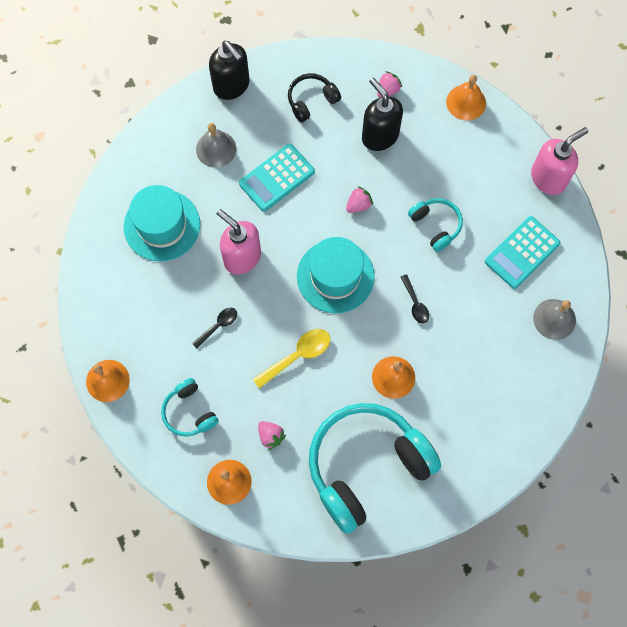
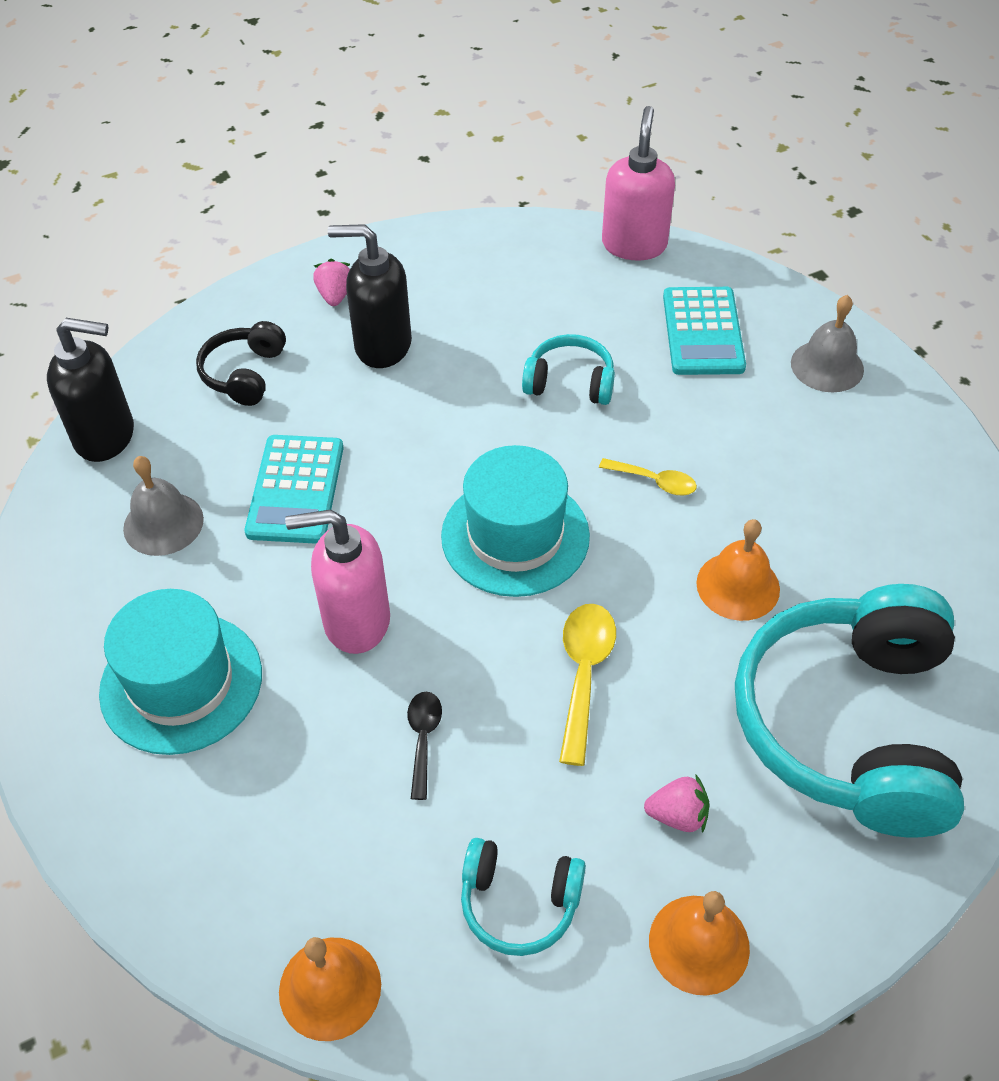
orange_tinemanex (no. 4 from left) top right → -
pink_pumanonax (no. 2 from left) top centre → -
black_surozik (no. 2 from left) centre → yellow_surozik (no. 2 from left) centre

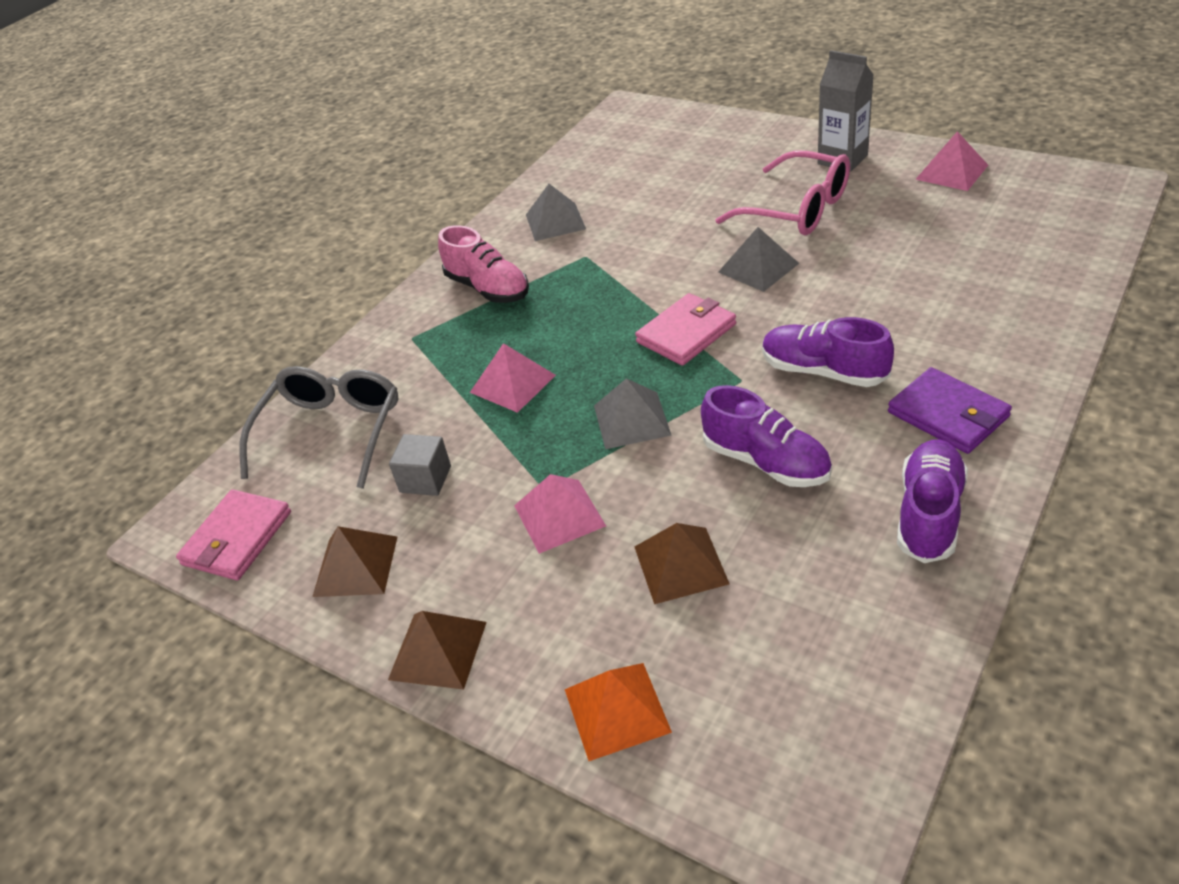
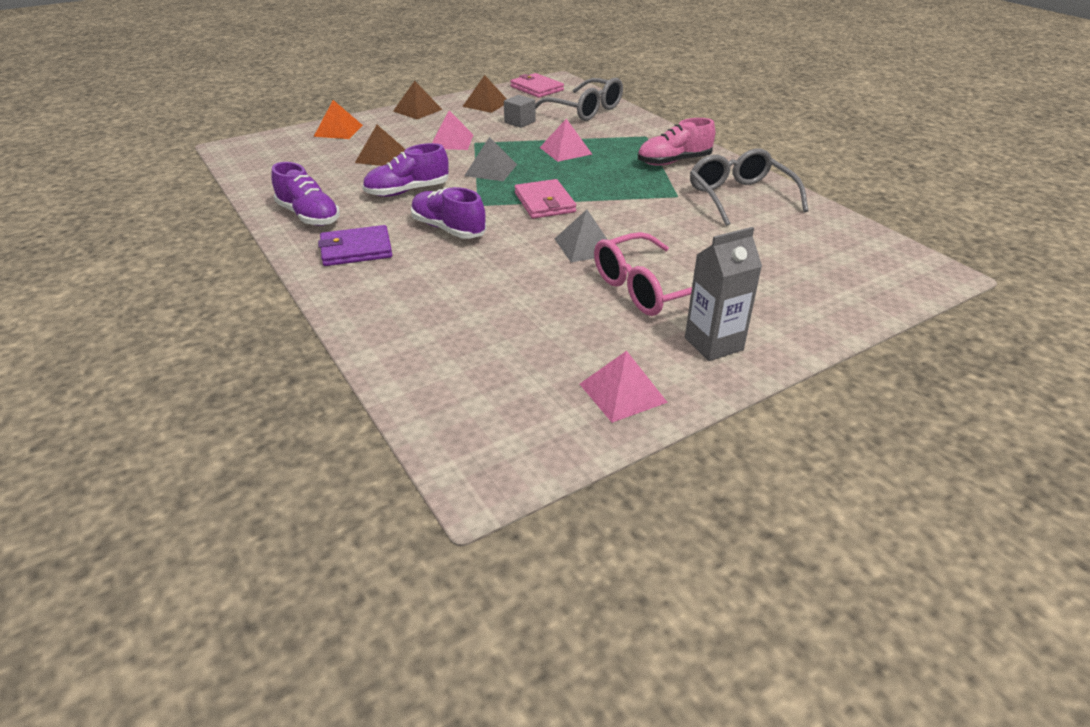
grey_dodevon (no. 1 from left) top centre → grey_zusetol (no. 2 from left) top right
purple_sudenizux (no. 2 from left in the first image) middle right → purple_sudenizux (no. 3 from left) top centre, 105 degrees counterclockwise

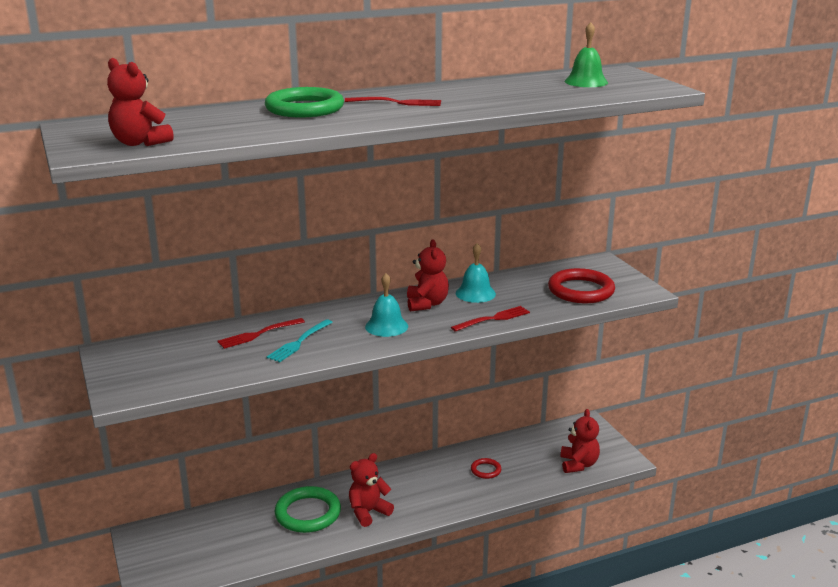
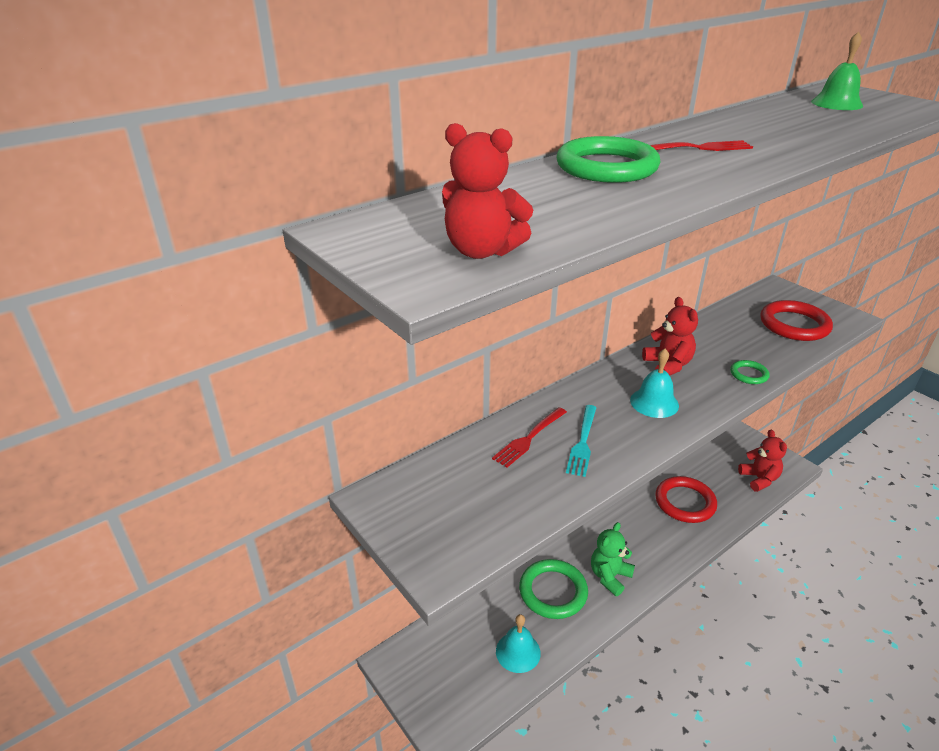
turquoise_tinemanex (no. 2 from left in the first image) centre → turquoise_tinemanex (no. 1 from left) bottom centre, shifted
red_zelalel (no. 3 from left) centre → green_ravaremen (no. 3 from left) middle right
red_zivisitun (no. 2 from left) bottom centre → green_zivisitun bottom centre
red_ravaremen (no. 1 from left) bottom centre → red_ravaremen (no. 1 from left) middle right, x2.01

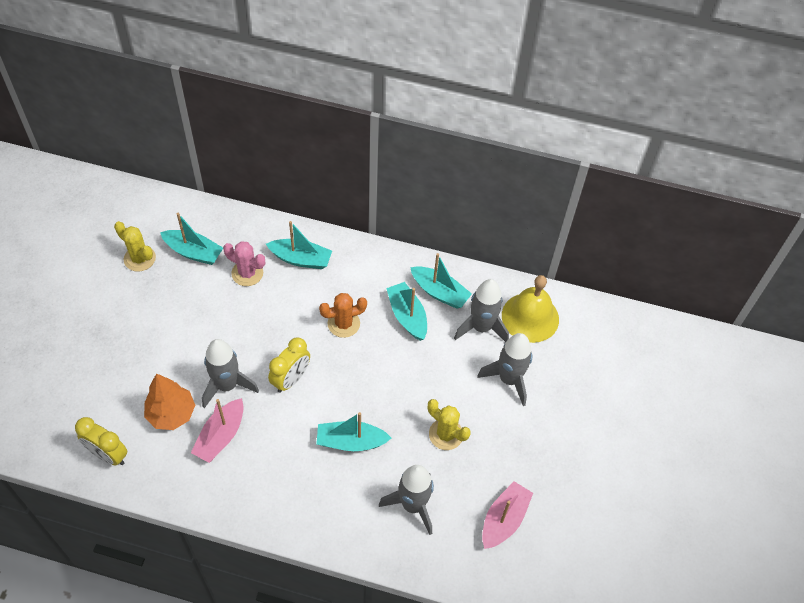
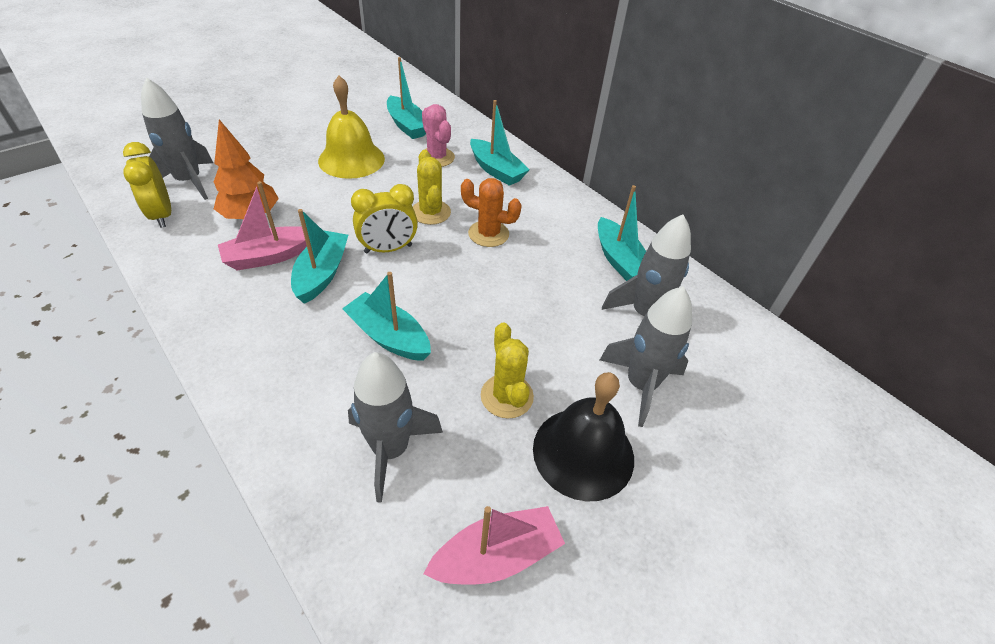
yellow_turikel (no. 1 from left) middle left → yellow_turikel (no. 1 from left) top centre, shifted
yellow_tinemanex centre → yellow_tinemanex top centre, shifted
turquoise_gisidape (no. 4 from left in the first image) centre → turquoise_gisidape (no. 1 from left) middle left, shifted
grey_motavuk (no. 1 from left) middle left → grey_motavuk (no. 1 from left) top left, shifted
- → black_tinemanex bottom centre

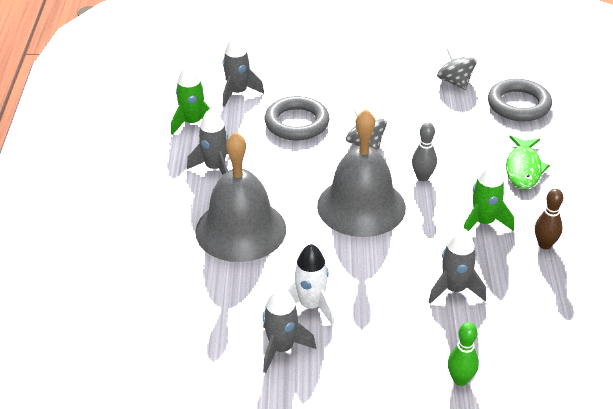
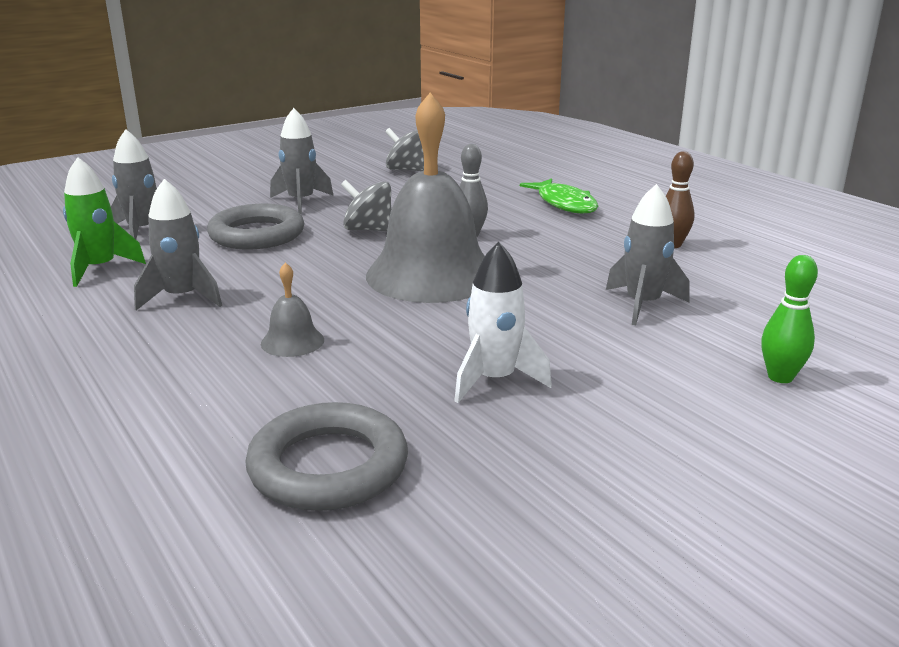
grey_ravaremen (no. 2 from left) top right → grey_ravaremen (no. 2 from left) bottom centre, shifted
grey_tinemanex (no. 1 from left) centre → grey_tinemanex (no. 1 from left) middle left, x0.41
green_motavuk (no. 2 from left) middle right → -
grey_motavuk (no. 3 from left) bottom centre → grey_motavuk (no. 3 from left) top centre, shifted

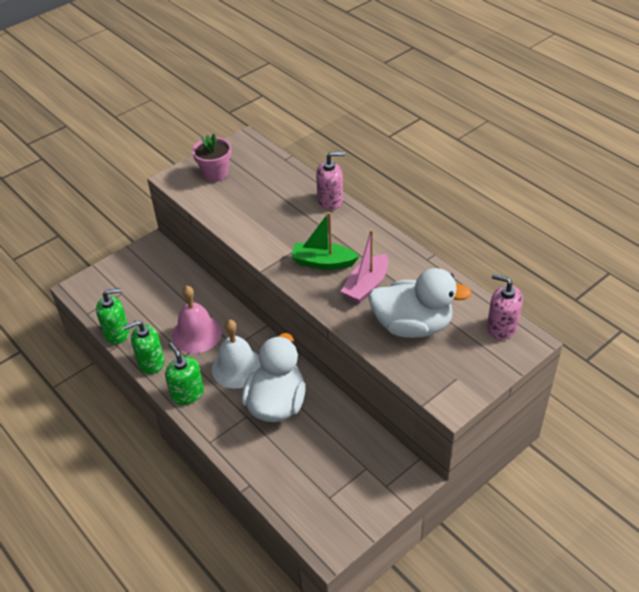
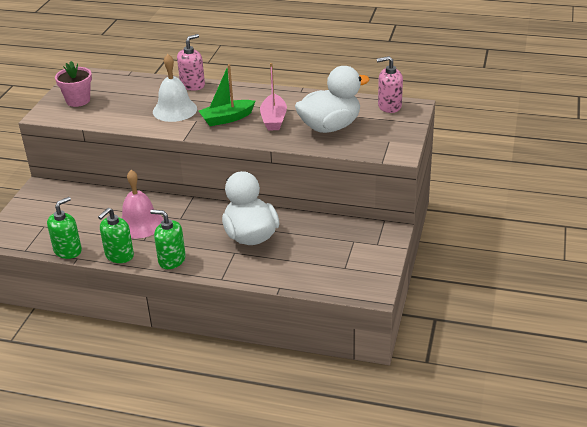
white_tinemanex centre → white_tinemanex top left, shifted

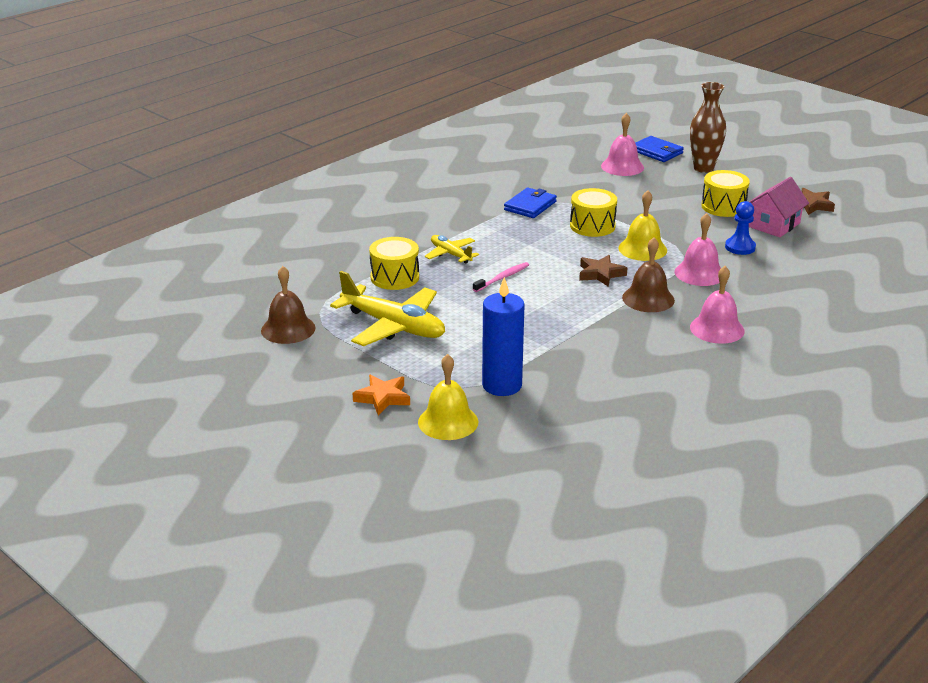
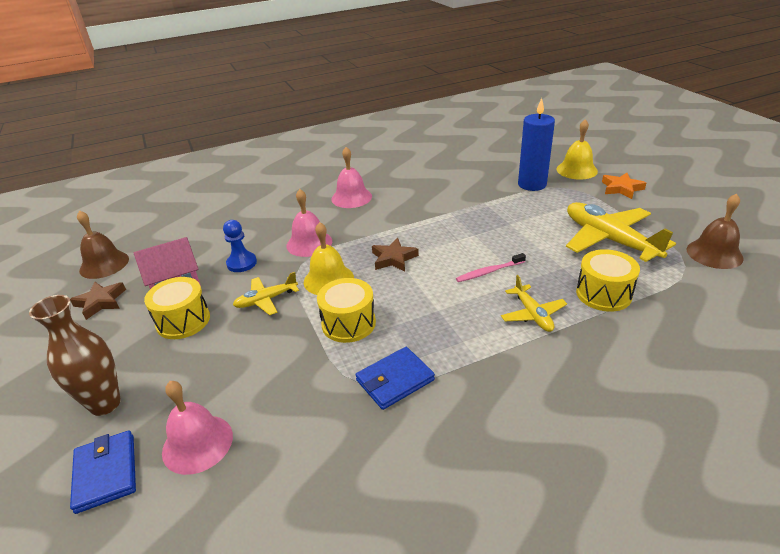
brown_tinemanex (no. 2 from left in the first image) middle right → brown_tinemanex (no. 1 from left) middle left, shifted
- → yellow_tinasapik (no. 1 from left) centre

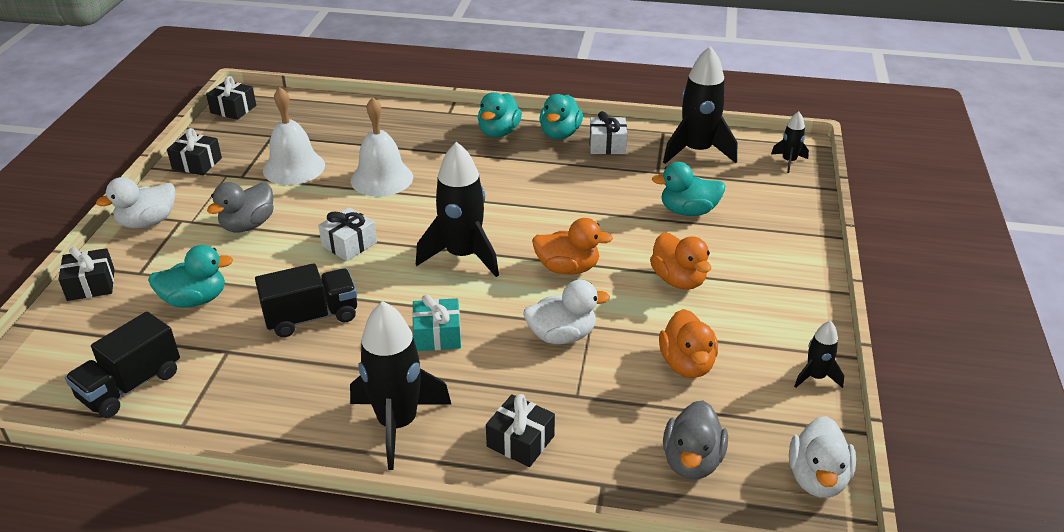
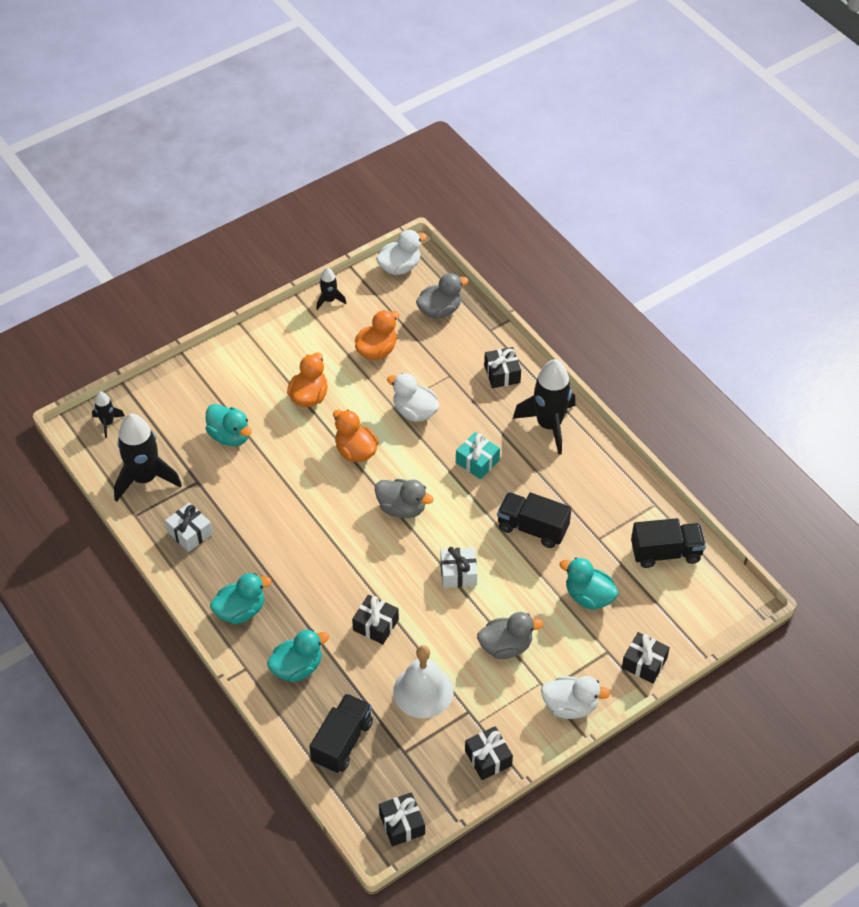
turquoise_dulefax (no. 3 from left) top centre → turquoise_dulefax (no. 3 from left) bottom centre, shifted
white_tinemanex (no. 2 from left) top centre → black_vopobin (no. 1 from left) bottom centre
black_motavuk (no. 2 from left) centre → grey_dulefax (no. 1 from left) centre
- → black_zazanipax (no. 1 from left) bottom centre

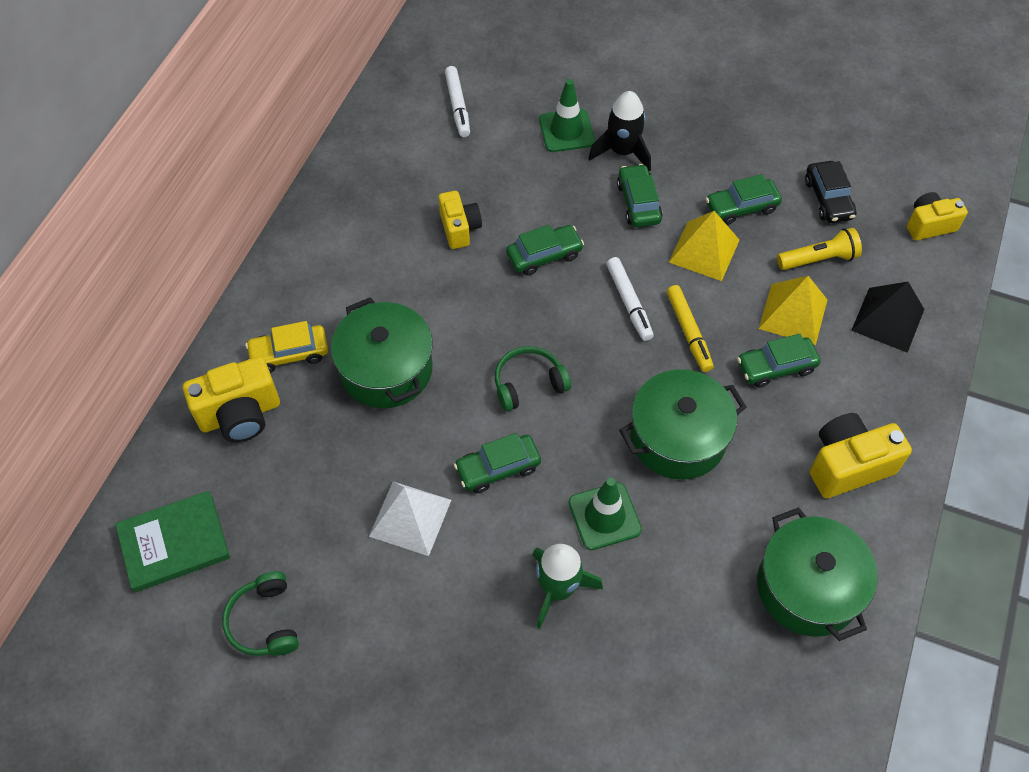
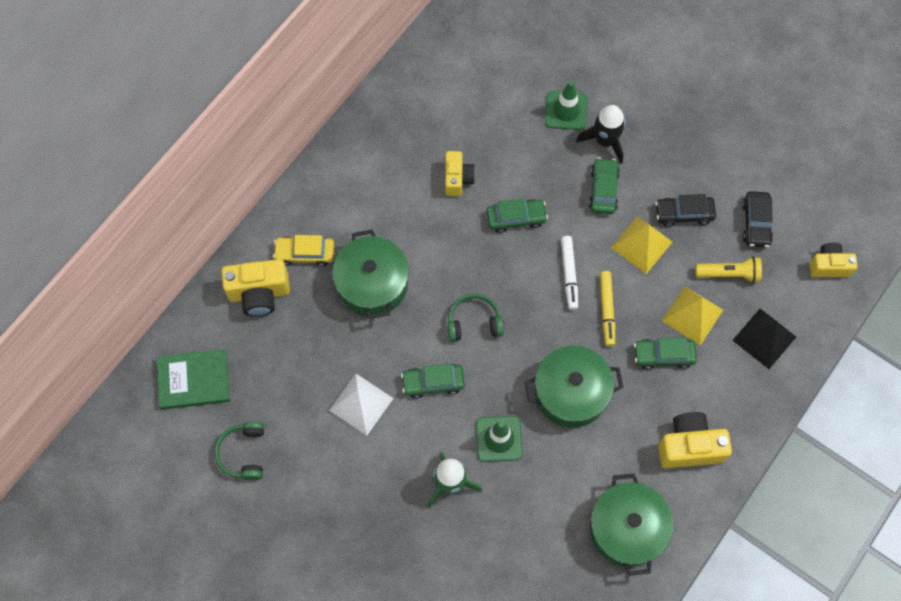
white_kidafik (no. 1 from left) top centre → -
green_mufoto (no. 4 from left) top right → black_mufoto (no. 1 from left) middle right

